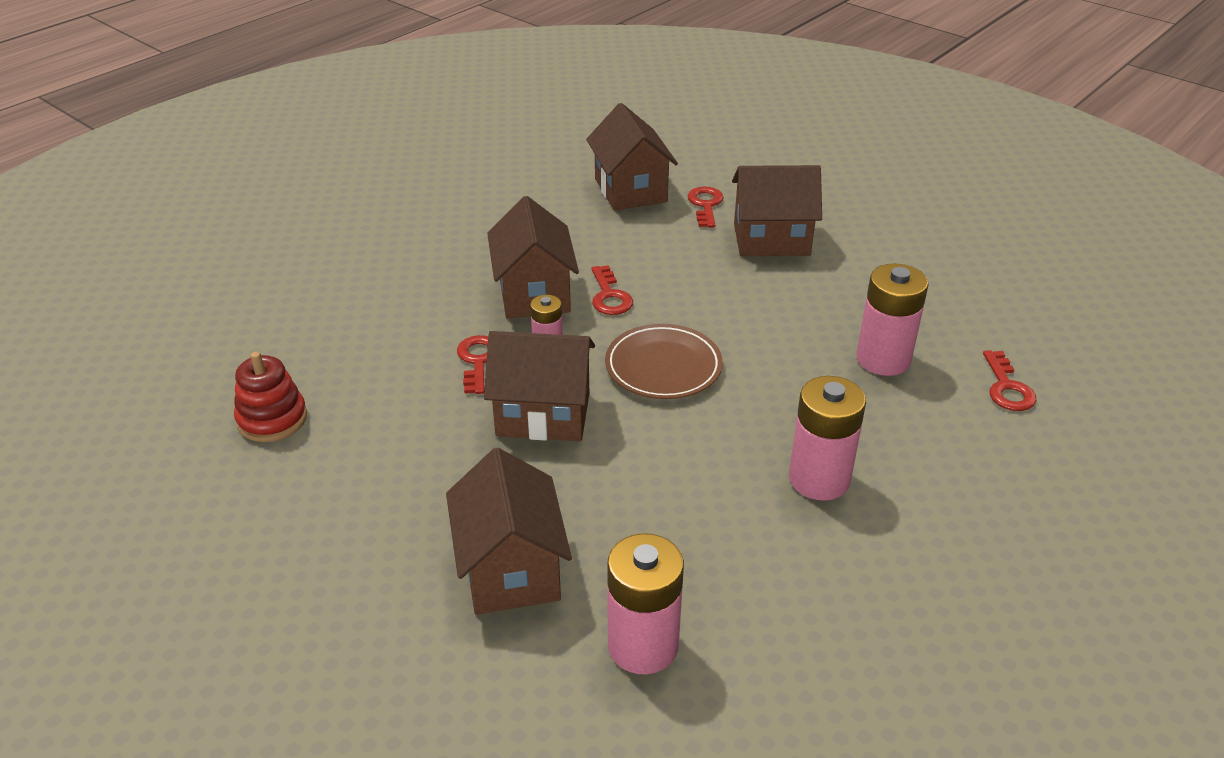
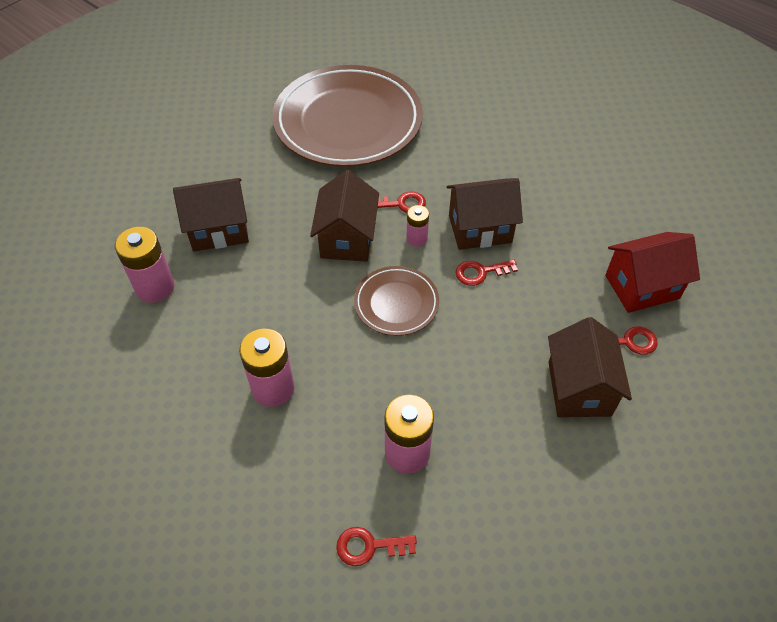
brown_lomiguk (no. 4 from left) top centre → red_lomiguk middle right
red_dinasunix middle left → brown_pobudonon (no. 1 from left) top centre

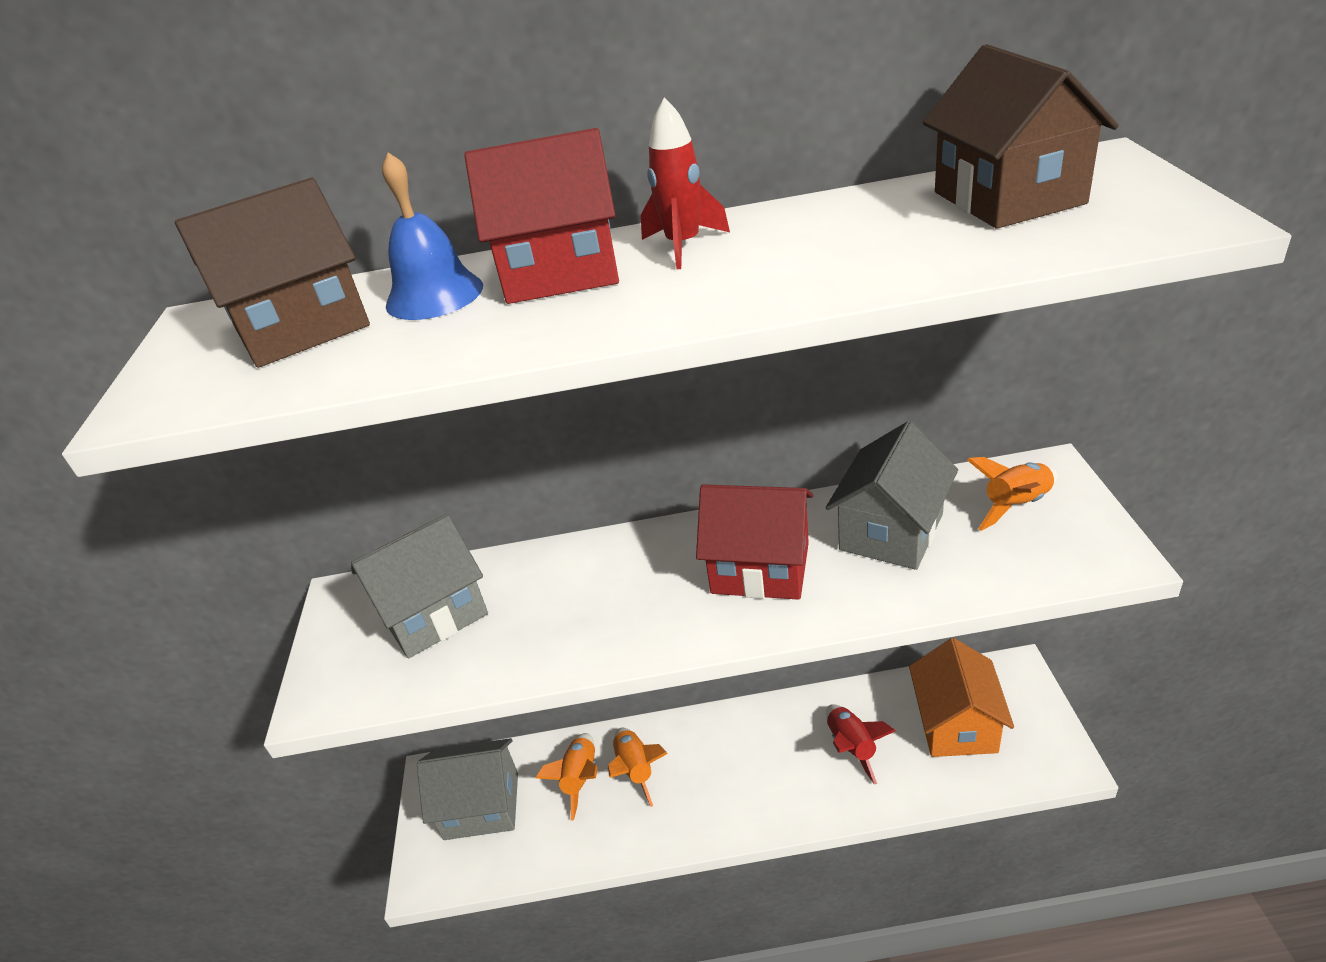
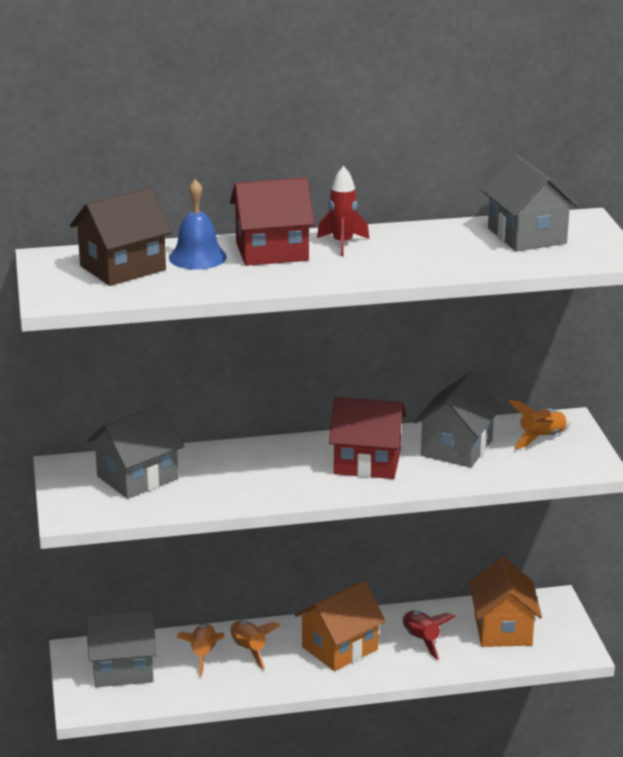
brown_lomiguk (no. 2 from left) top right → grey_lomiguk (no. 4 from left) top right
- → orange_lomiguk (no. 1 from left) bottom centre

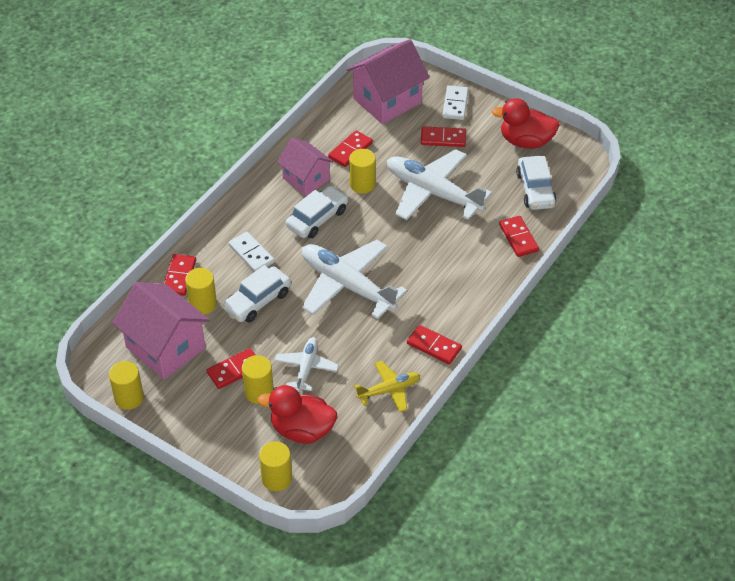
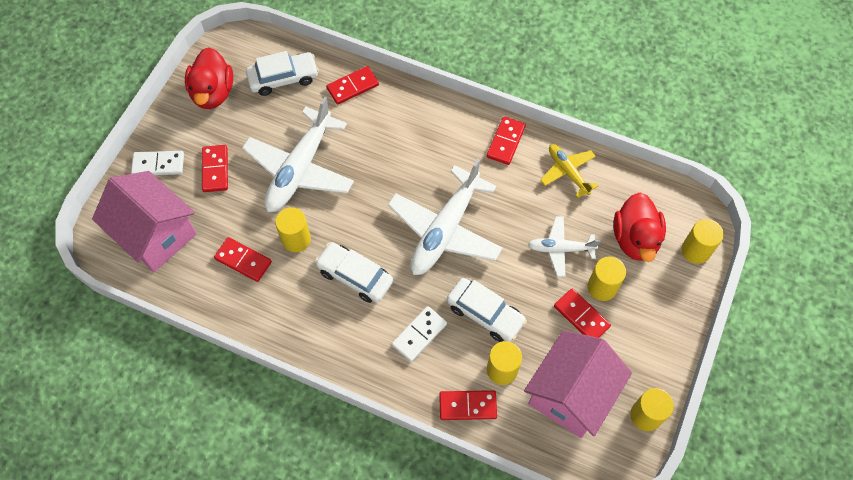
pink_lomiguk (no. 2 from left) top centre → -

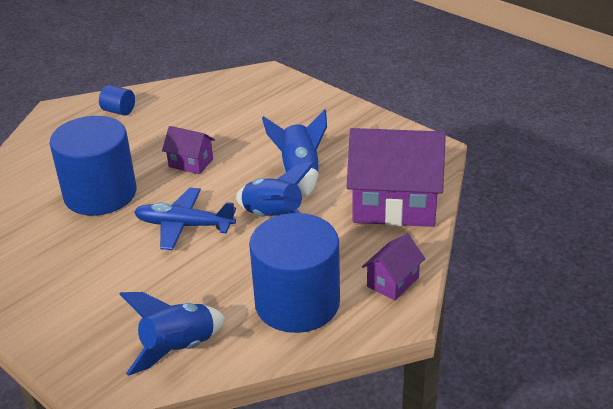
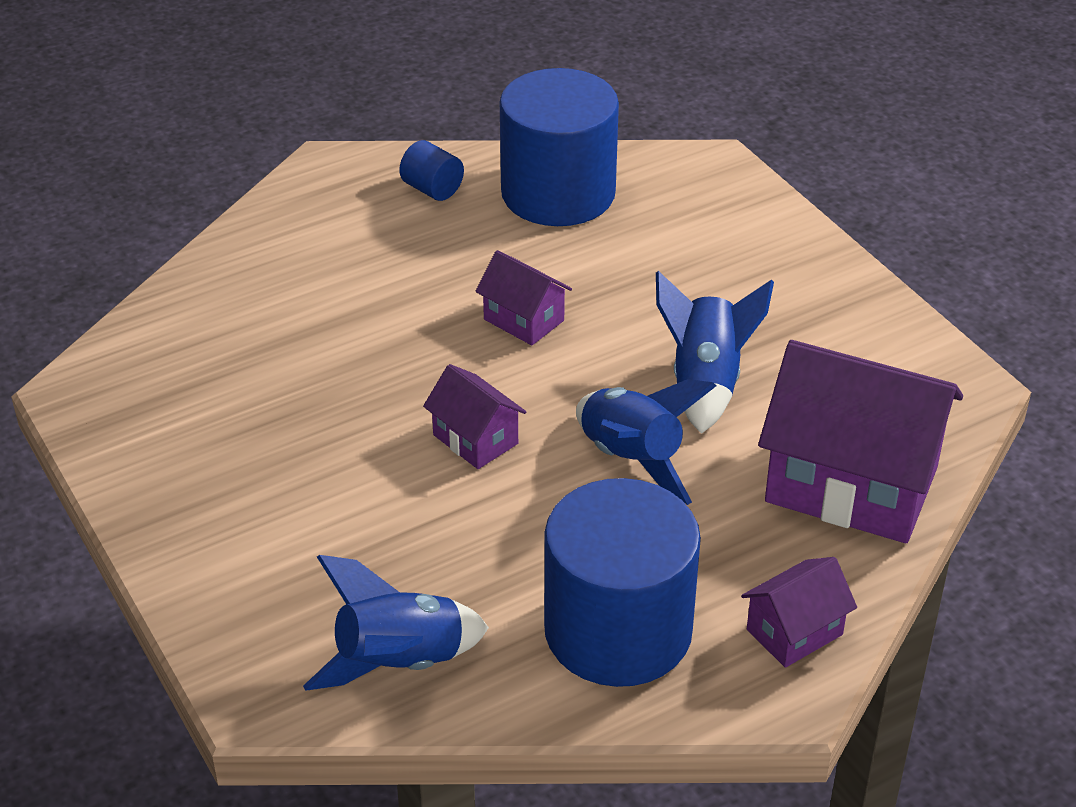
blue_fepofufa (no. 1 from left in the first image) middle left → blue_fepofufa (no. 2 from left) top centre, shifted
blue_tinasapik middle left → purple_lomiguk (no. 1 from left) centre

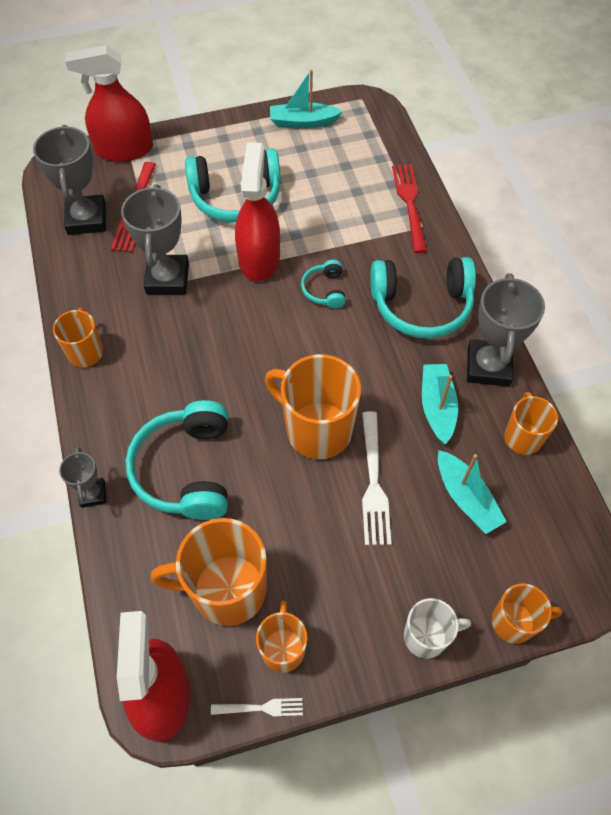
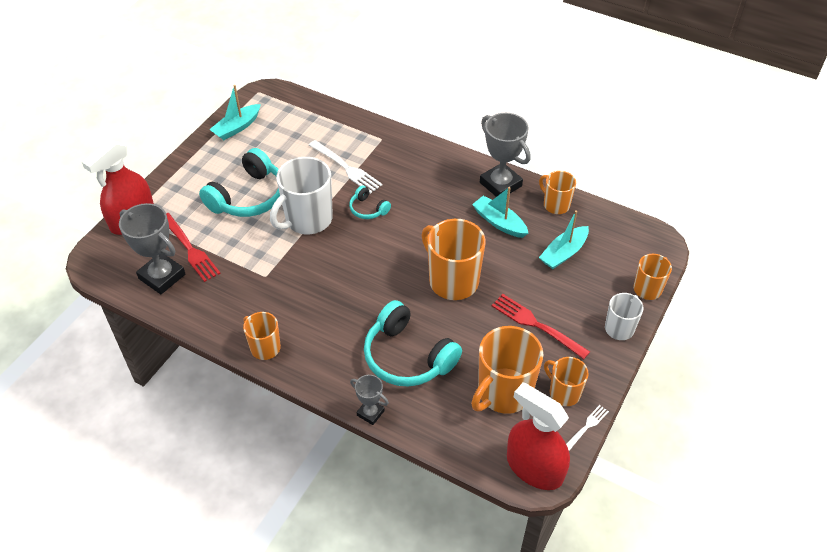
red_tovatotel (no. 3 from left) top centre → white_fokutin (no. 1 from left) centre
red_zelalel (no. 2 from left) top right → red_zelalel (no. 2 from left) centre, shifted
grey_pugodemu (no. 3 from left) top left → -
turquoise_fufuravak (no. 4 from left) middle right → -
orange_fokutin (no. 4 from left in the first image) centre → orange_fokutin (no. 2 from left) centre, 60 degrees clockwise
white_zelalel (no. 2 from left in the first image) centre → white_zelalel (no. 1 from left) top centre, shifted
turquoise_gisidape (no. 3 from left) middle right, 120 degrees clockwise

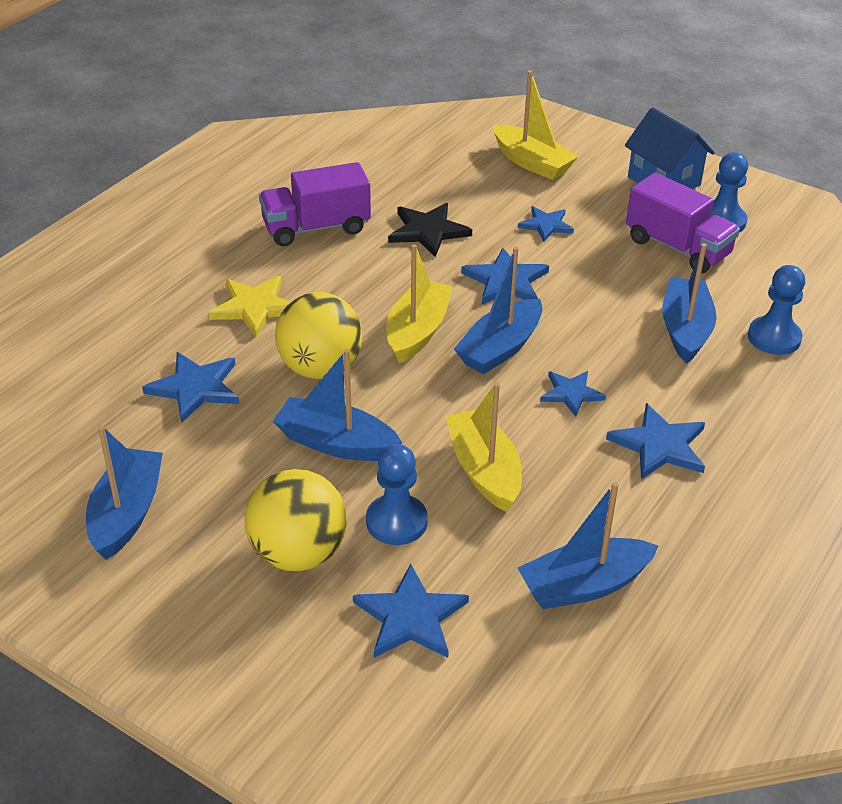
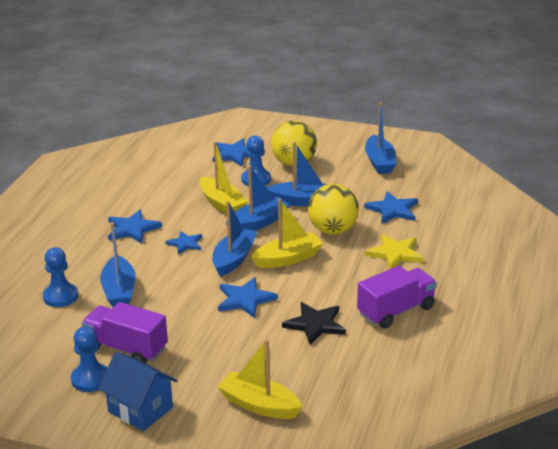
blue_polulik (no. 4 from left) top centre → -
yellow_gisidape (no. 1 from left in the first image) centre → yellow_gisidape (no. 3 from left) centre, 120 degrees counterclockwise
blue_gisidape (no. 4 from left in the first image) bottom right → blue_gisidape (no. 3 from left) centre, shifted

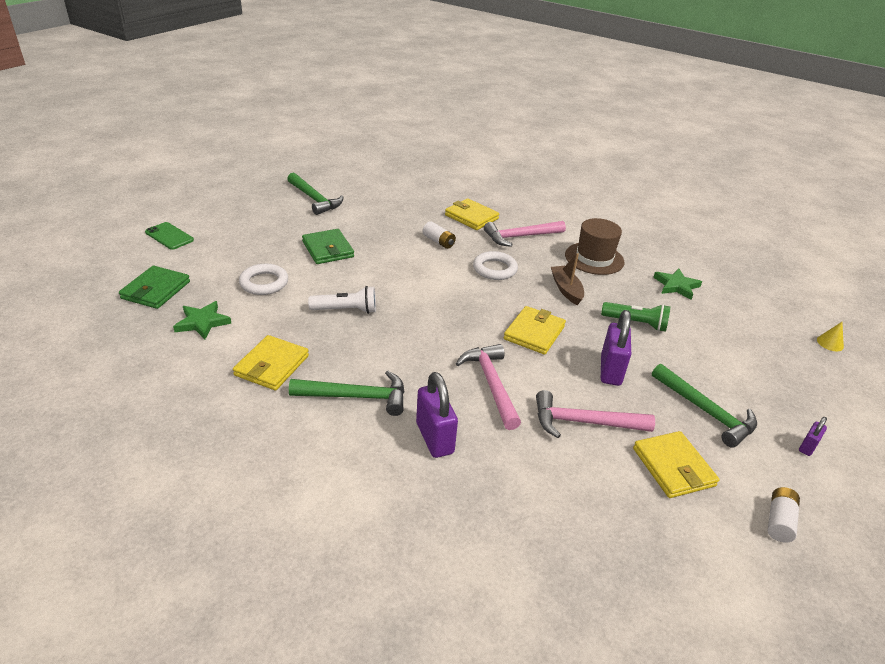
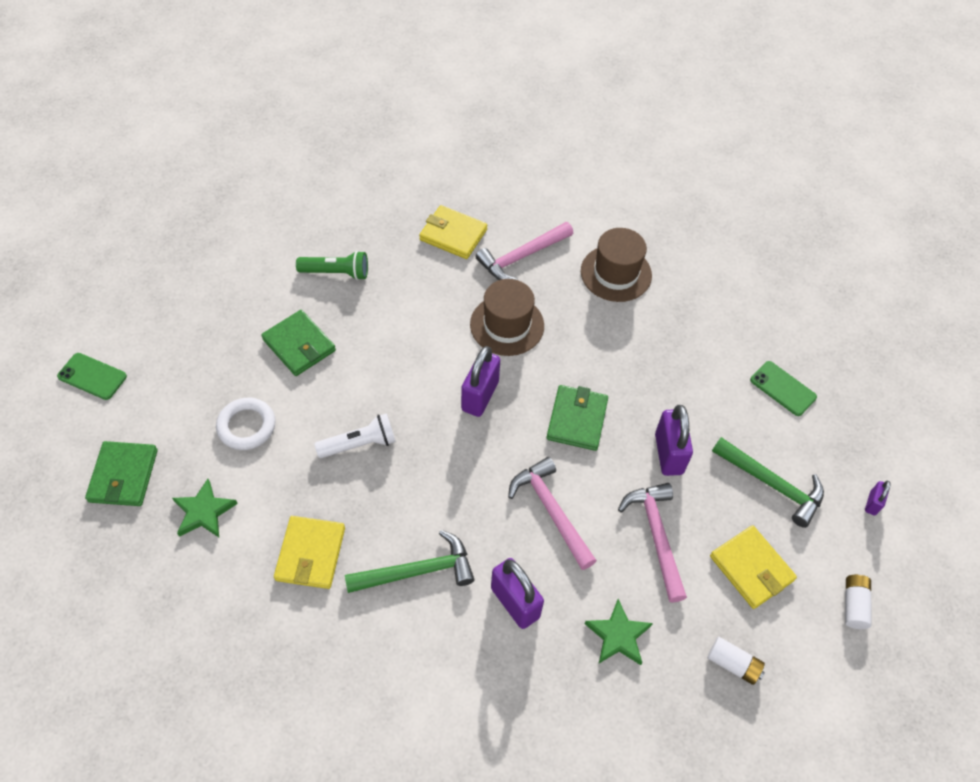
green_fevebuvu (no. 1 from left) top centre → -
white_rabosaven (no. 1 from left) centre → white_rabosaven (no. 1 from left) bottom right, shifted
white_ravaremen (no. 2 from left) centre → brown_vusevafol (no. 1 from left) centre
brown_gisidape centre → -
green_polulik (no. 2 from left) middle right → green_polulik (no. 2 from left) bottom centre, shifted
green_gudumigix middle right → green_gudumigix centre, shifted
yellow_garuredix (no. 3 from left) centre → green_garuredix (no. 3 from left) centre
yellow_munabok middle right → -
pink_fevebuvu (no. 3 from left) middle right → pink_fevebuvu (no. 3 from left) bottom centre, 90 degrees clockwise
- → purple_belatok (no. 1 from left) centre
- → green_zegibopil (no. 2 from left) middle right

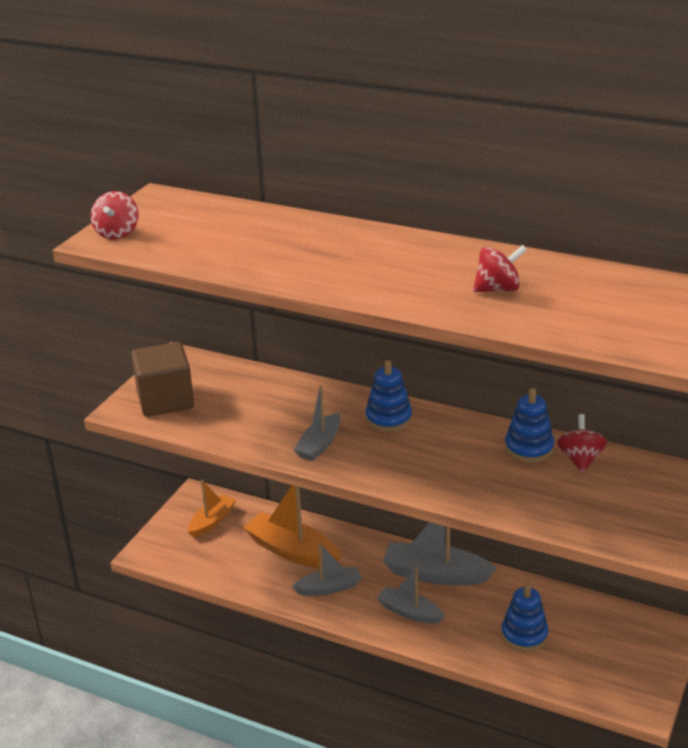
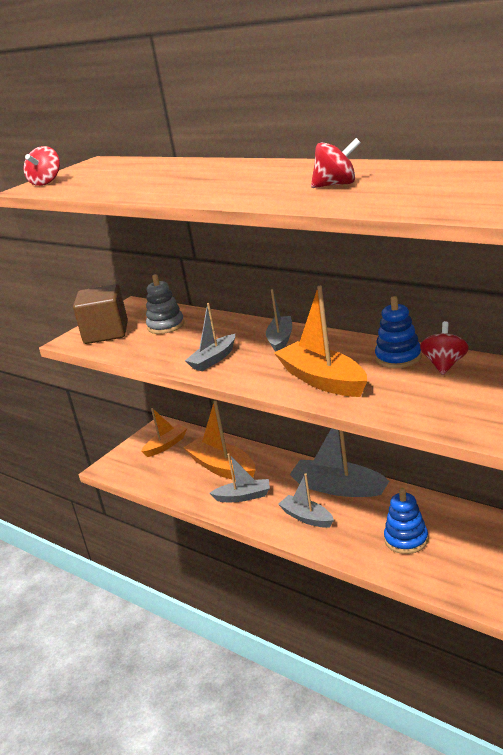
blue_dinasunix (no. 1 from left) centre → grey_gisidape (no. 3 from left) centre
- → grey_dinasunix middle left
- → orange_gisidape (no. 3 from left) centre

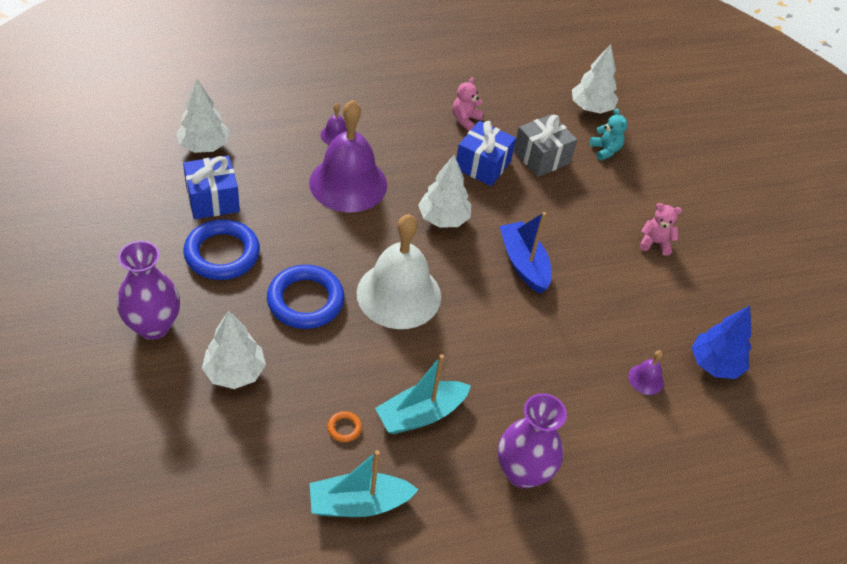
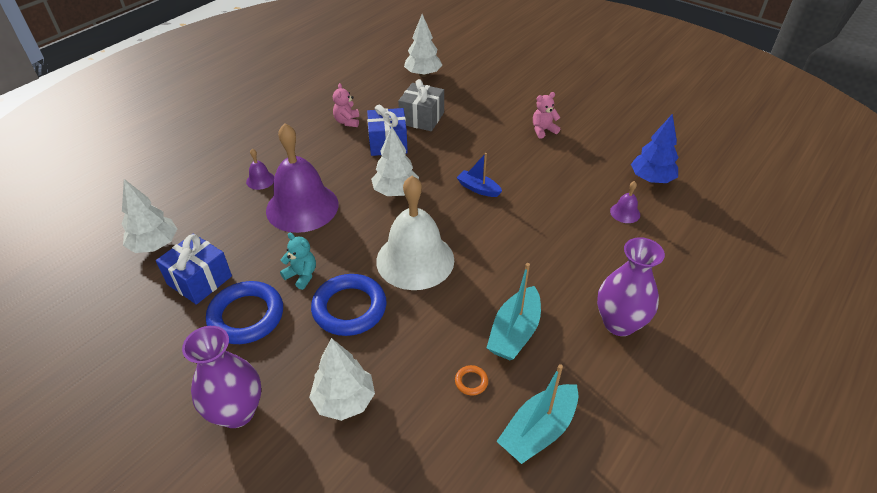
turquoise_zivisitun top right → turquoise_zivisitun centre, shifted
blue_gisidape centre, x0.64

